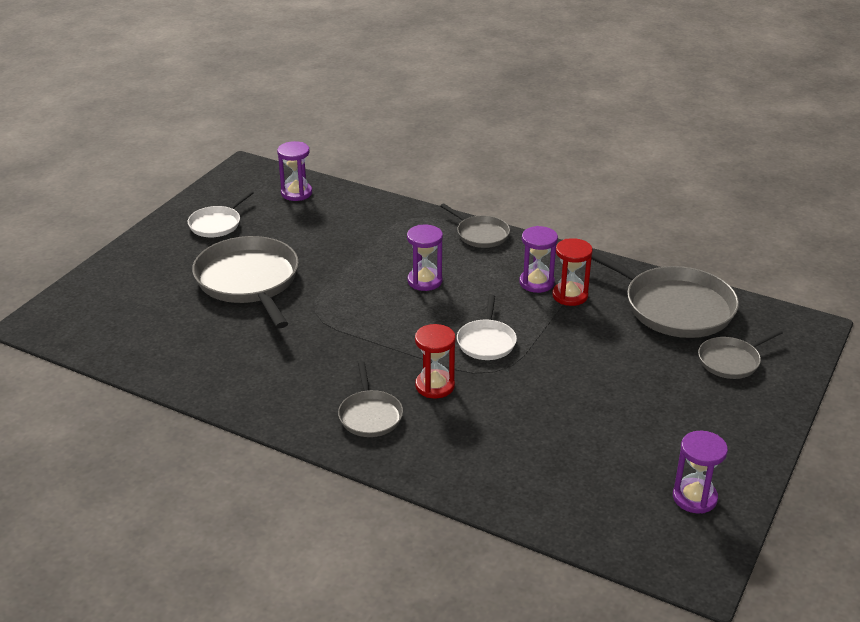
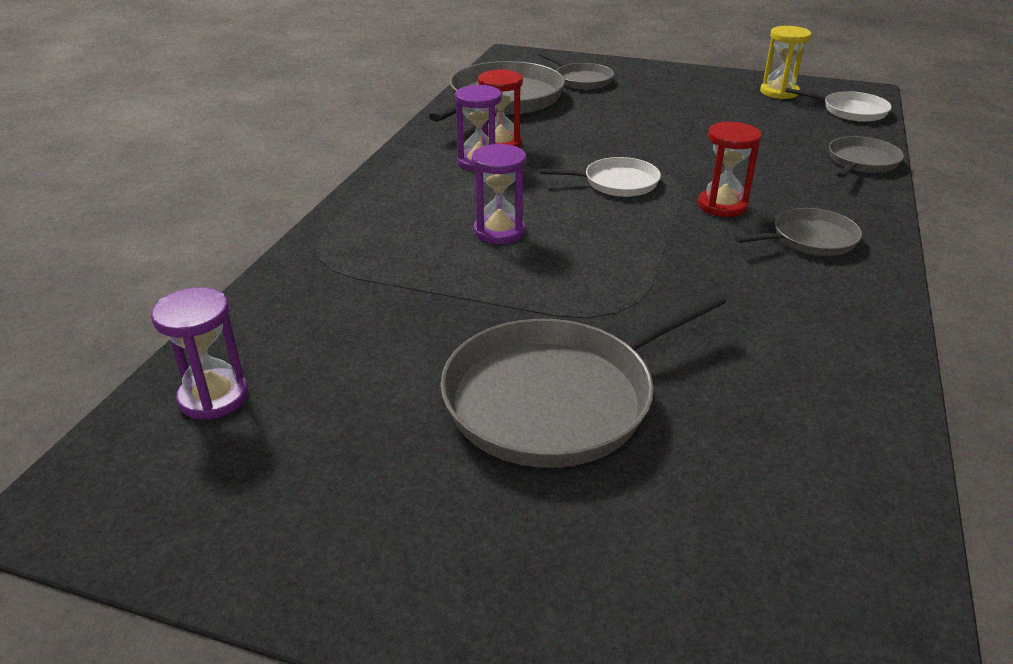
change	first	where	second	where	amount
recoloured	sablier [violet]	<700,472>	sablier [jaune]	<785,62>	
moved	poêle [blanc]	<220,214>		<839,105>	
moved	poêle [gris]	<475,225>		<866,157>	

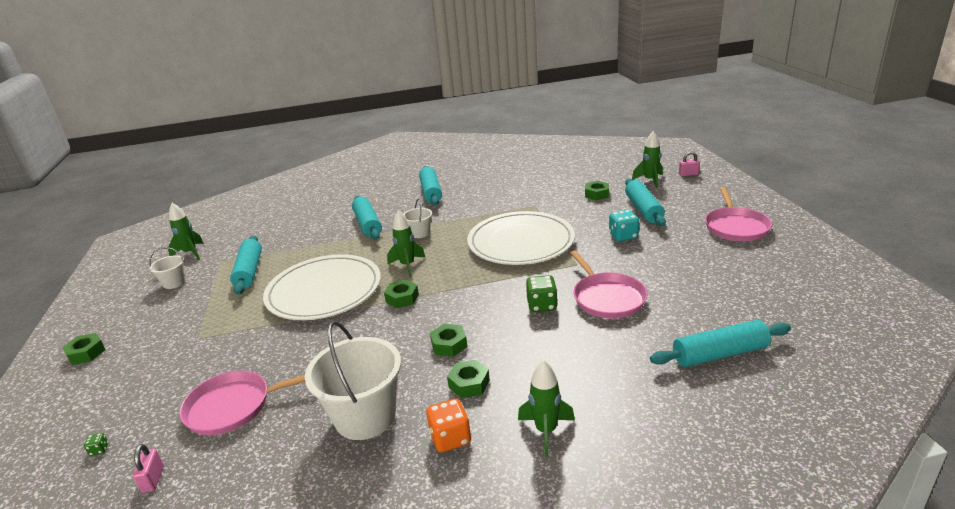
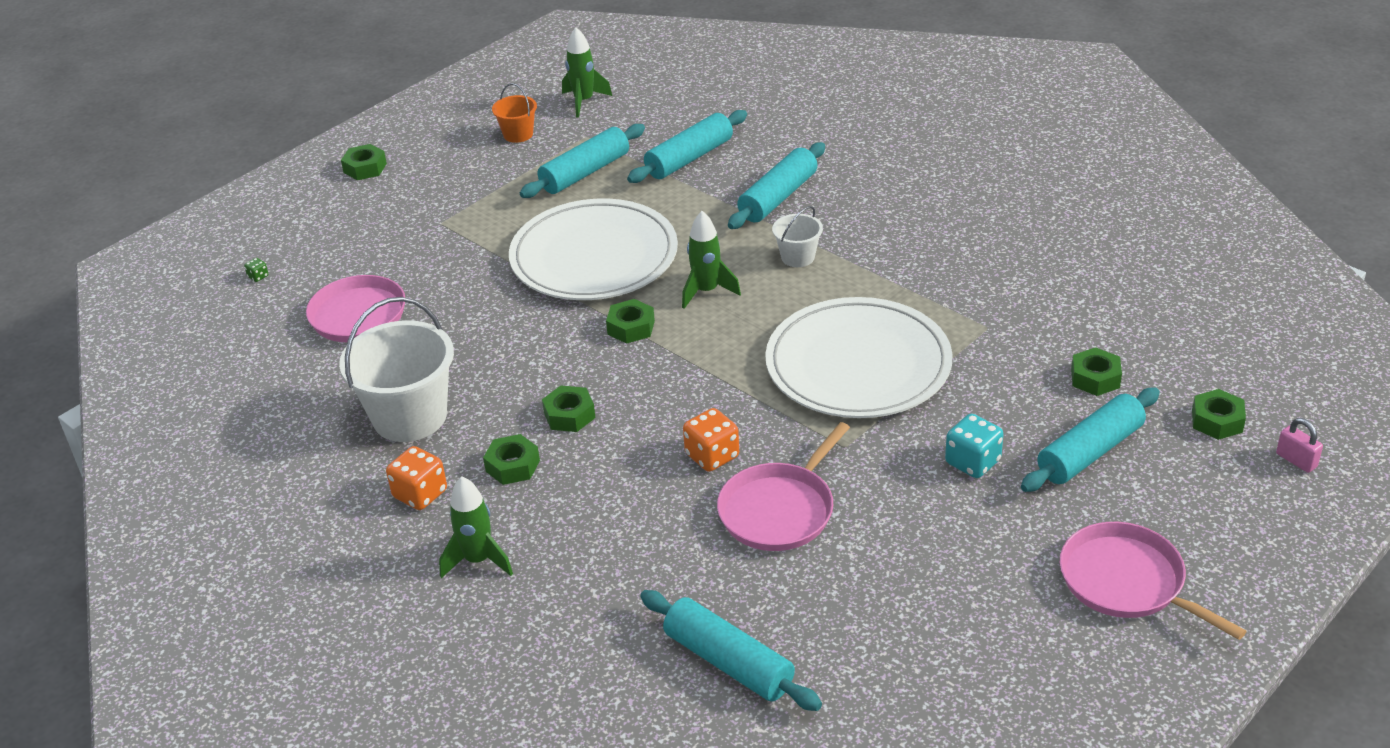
change	first	where	second	where	amount
recoloured	seau [blanc]	<167,268>	seau [orange]	<514,113>	
moved	rouleau à pâtisserie [turquoise]	<430,185>		<687,146>	
recoloured	dé [vert]	<542,293>	dé [orange]	<711,440>	
turned	poêle [rose]	<738,214>		<1153,581>	75 degrees clockwise
replaced	fusée [vert]	<647,159>	écrou [vert]	<1219,414>	
removed	cadenas [rose]	<148,468>			

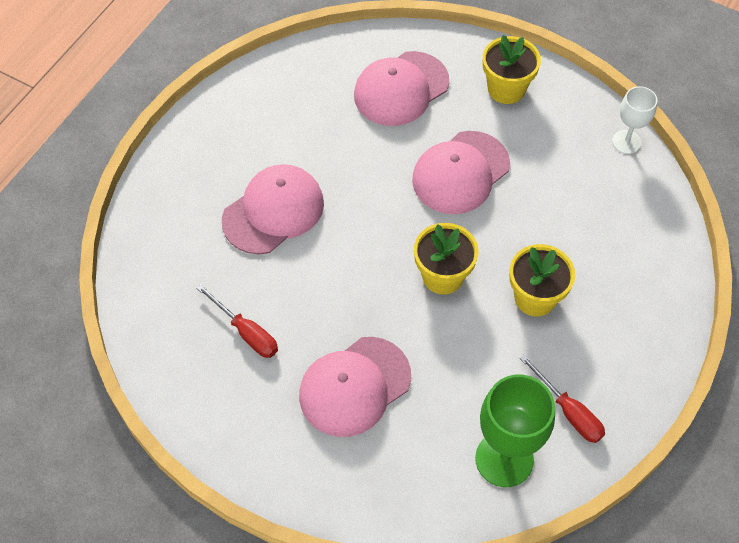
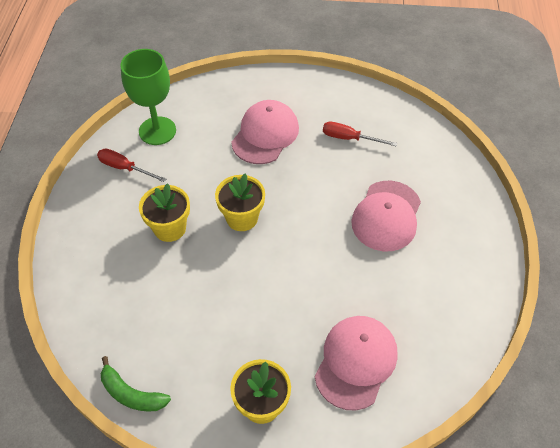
change	first	where	second	where	amount
replaced	verre à pied [blanc]	<635,120>	banane [vert]	<136,383>	
removed	casquette [rose]	<461,172>			

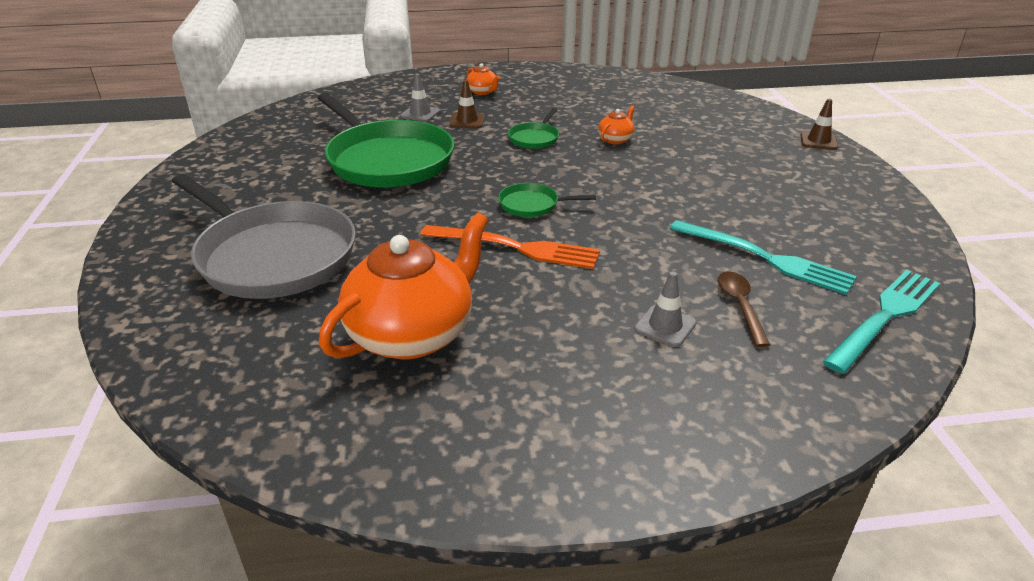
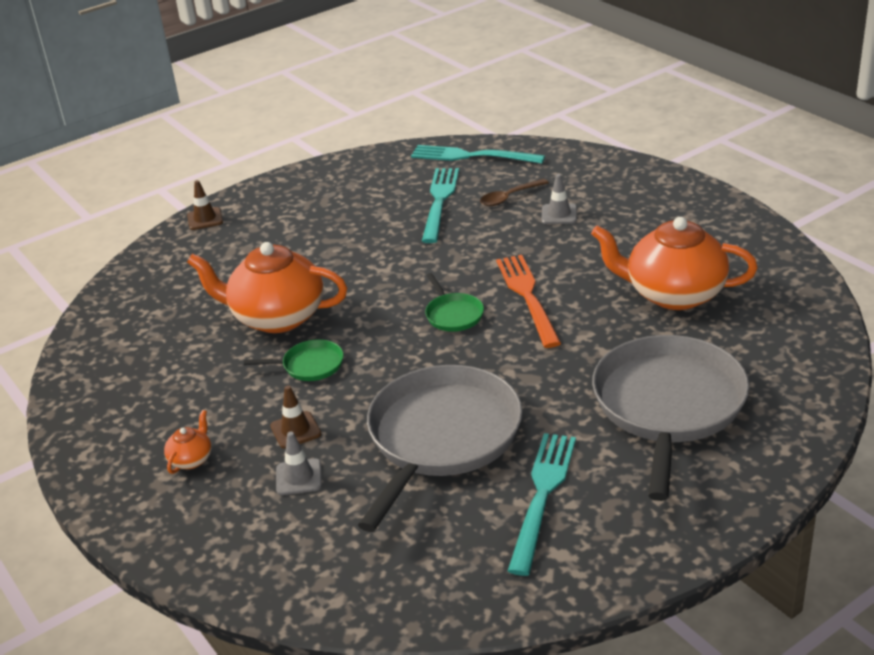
change	first	where	second	where	amount
resized	théière [orange]	<616,124>		<267,287>	x2.38
recoloured	poêle [vert]	<386,140>	poêle [gris]	<440,448>	
added			fourchette [turquoise]	<542,504>	

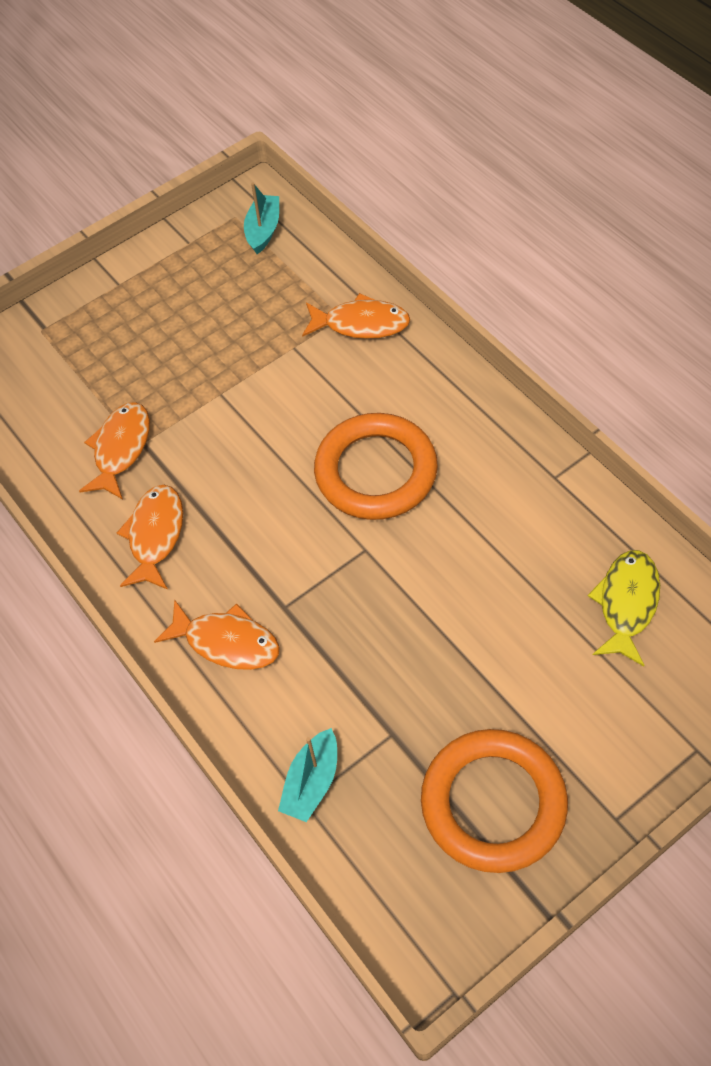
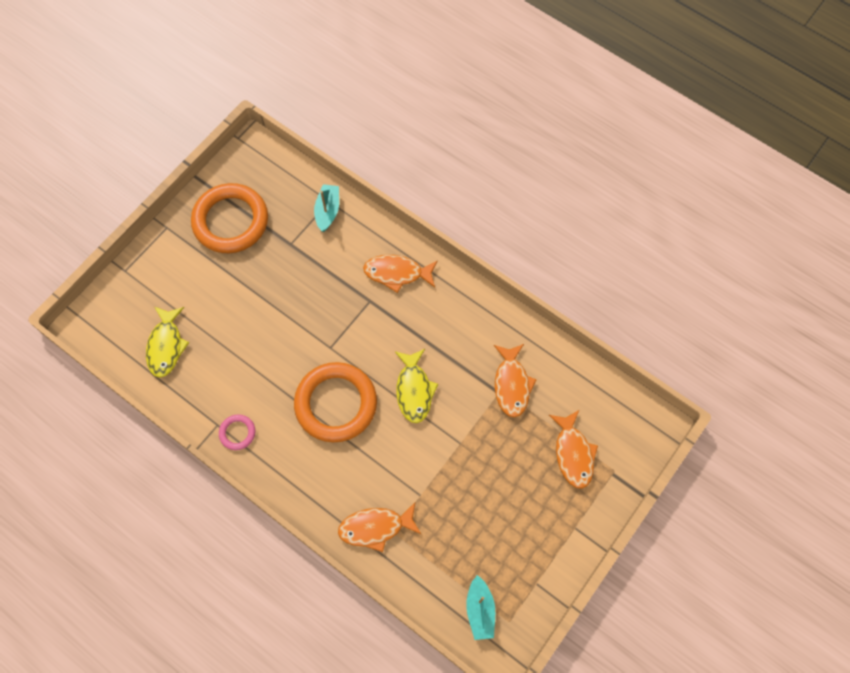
change	first	where	second	where	amount
added			anneau [rose]	<237,432>	
added			poisson [jaune]	<416,386>	
moved	poisson [orange]	<150,537>		<573,449>	

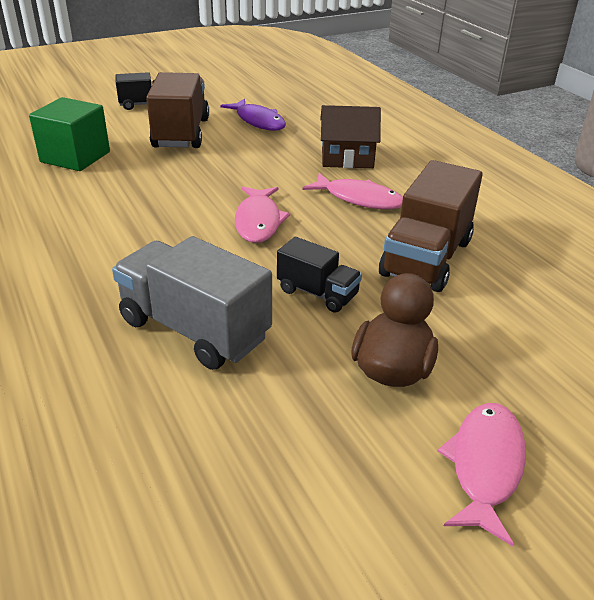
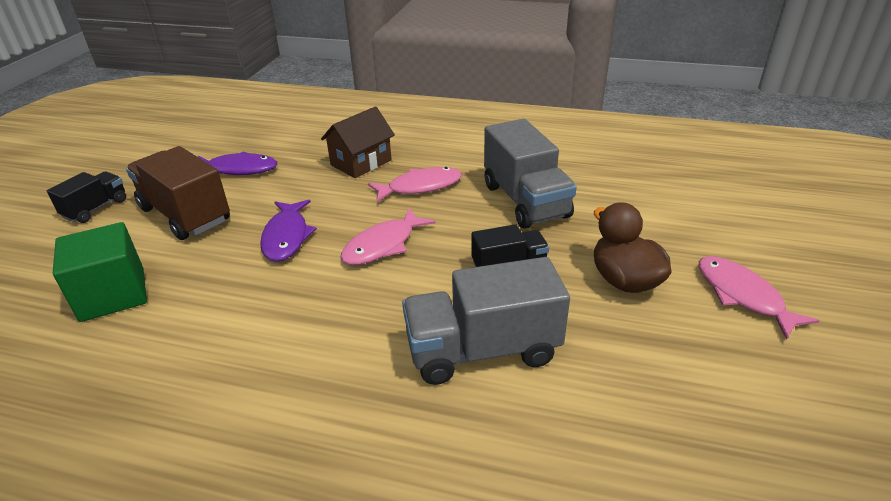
change	first	where	second	where	amount
added			poisson [violet]	<288,231>	
turned	poisson [rose]	<262,214>		<388,236>	90 degrees clockwise
recoloured	camion [marron]	<431,226>	camion [gris]	<530,174>	

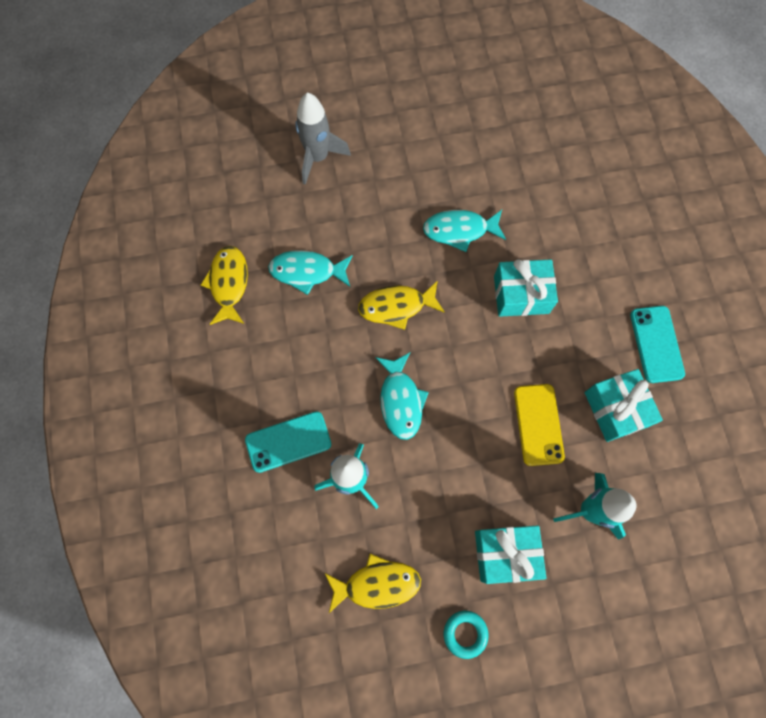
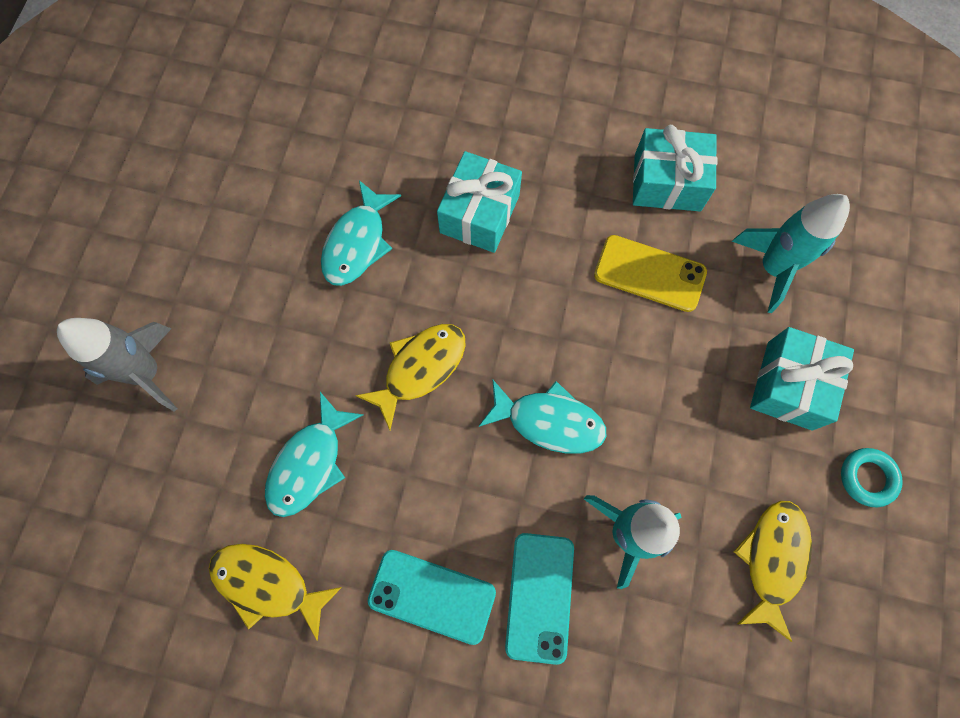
change	first	where	second	where	amount
turned	poisson [jaune]	<401,305>		<410,377>	150 degrees counterclockwise
moved	téléphone [turquoise]	<657,344>		<432,597>	

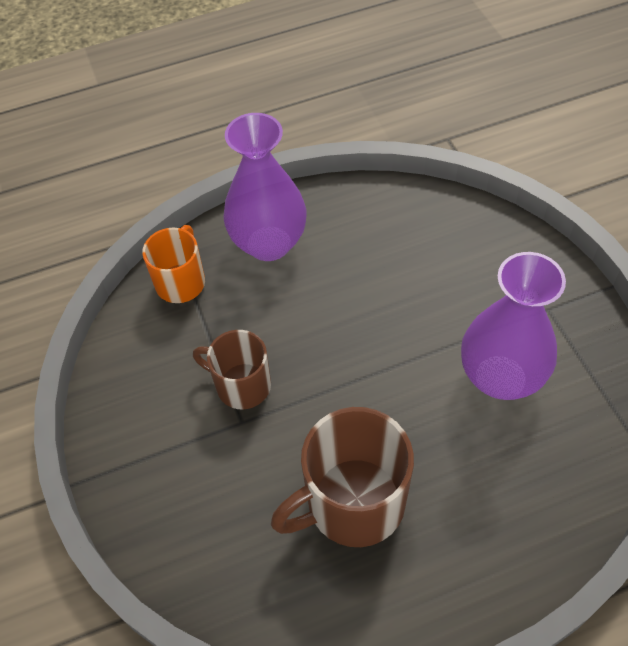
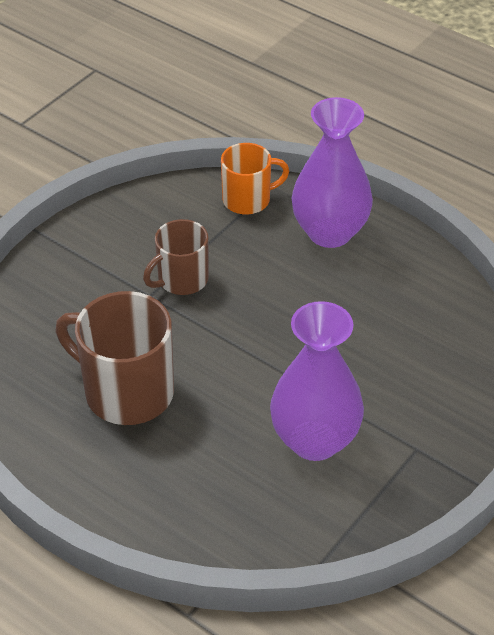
change	first	where	second	where	amount
turned	tasse [marron]	<232,369>		<176,257>	120 degrees counterclockwise

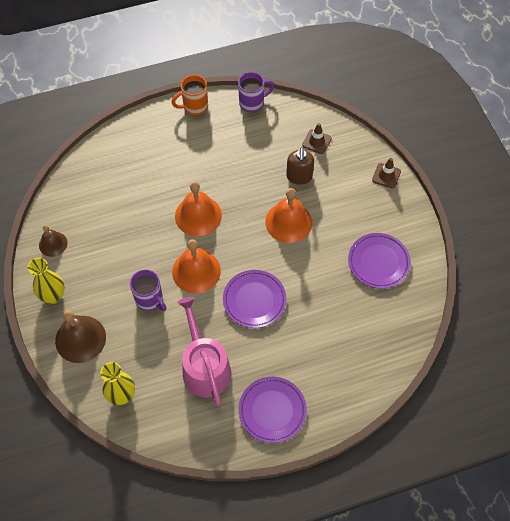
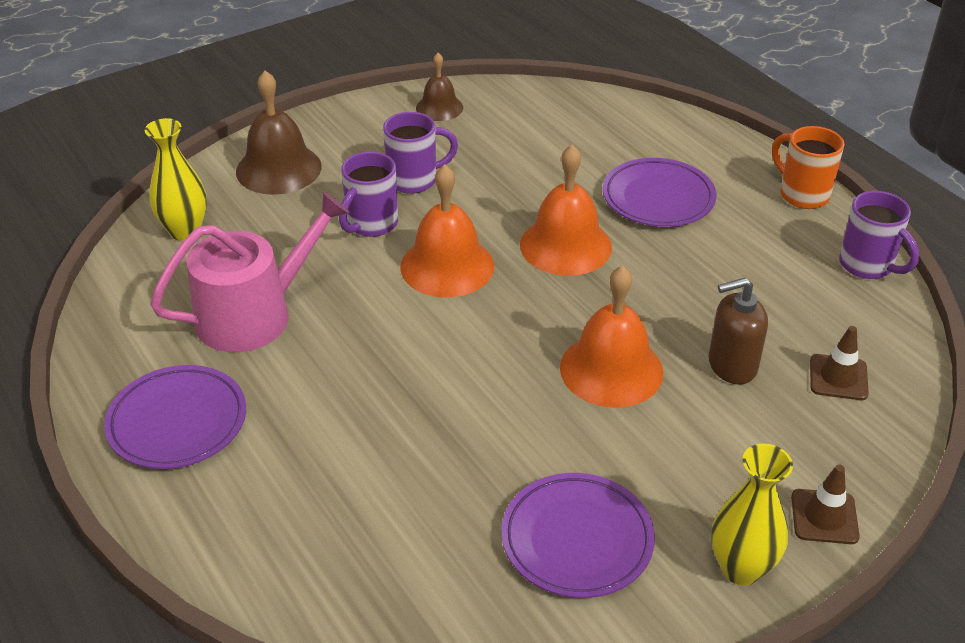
change	first	where	second	where	amount
added			tasse [violet]	<420,153>	
moved	assiette [violet]	<255,299>		<659,192>	
moved	vase [jaune]	<46,281>		<752,514>	

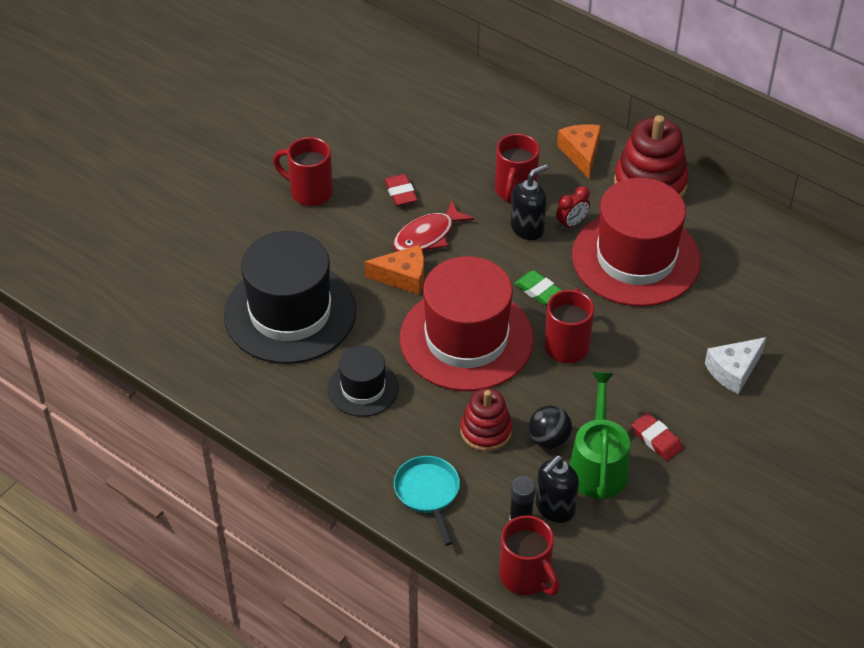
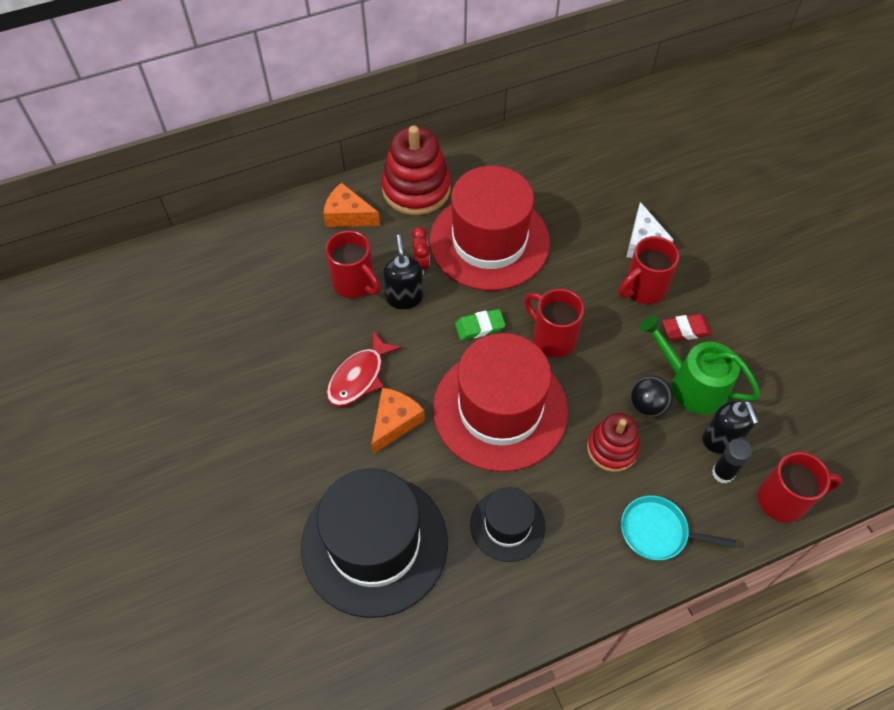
change	first	where	second	where	amount
turned	poisson [rouge]	<433,225>		<364,368>	45 degrees clockwise
moved	tasse [rouge]	<303,171>		<649,270>	
removed	gomme [rouge]	<401,190>			

